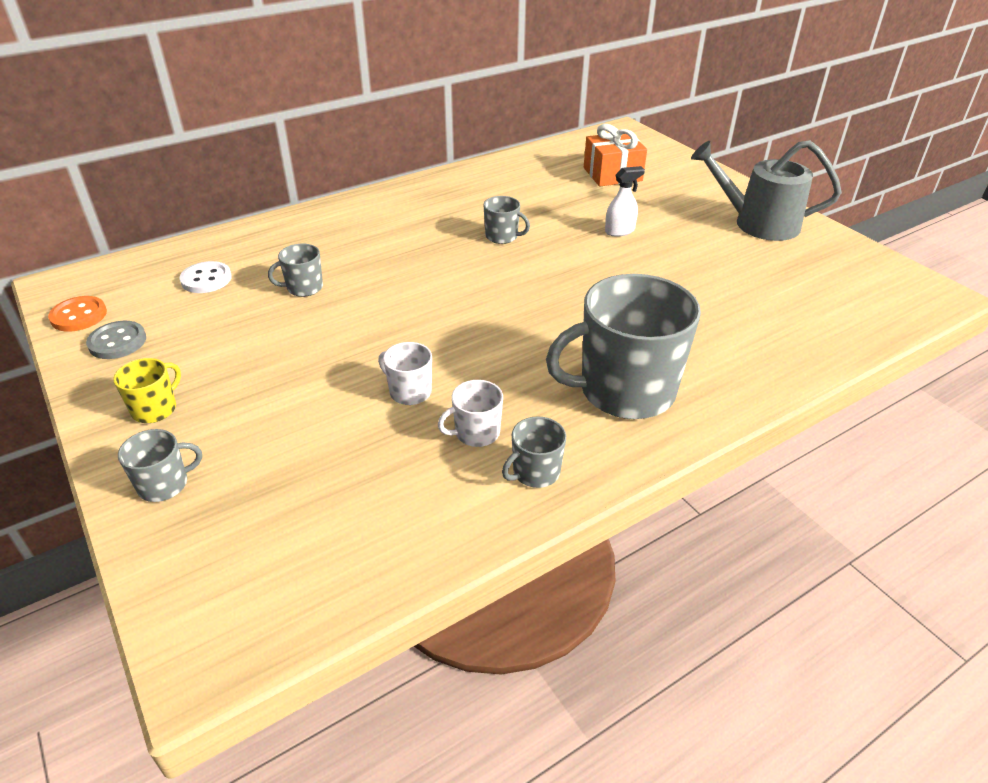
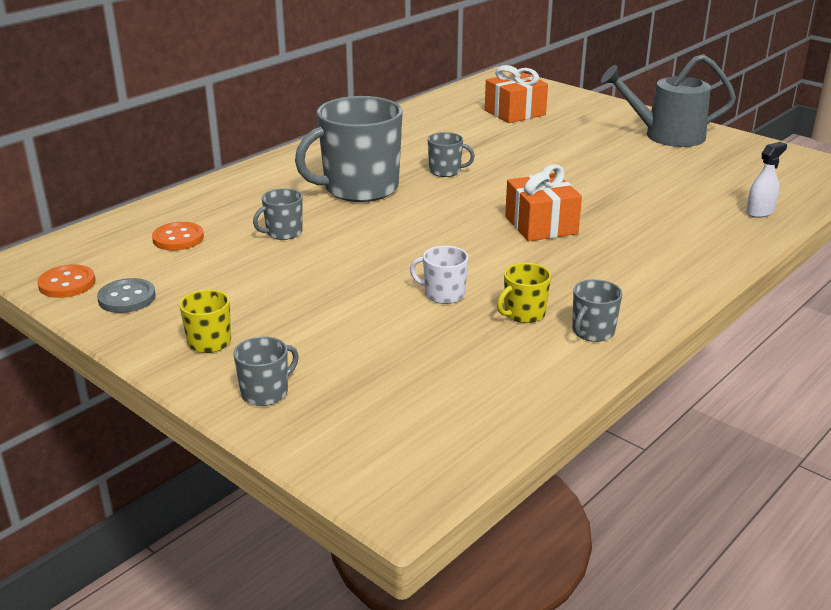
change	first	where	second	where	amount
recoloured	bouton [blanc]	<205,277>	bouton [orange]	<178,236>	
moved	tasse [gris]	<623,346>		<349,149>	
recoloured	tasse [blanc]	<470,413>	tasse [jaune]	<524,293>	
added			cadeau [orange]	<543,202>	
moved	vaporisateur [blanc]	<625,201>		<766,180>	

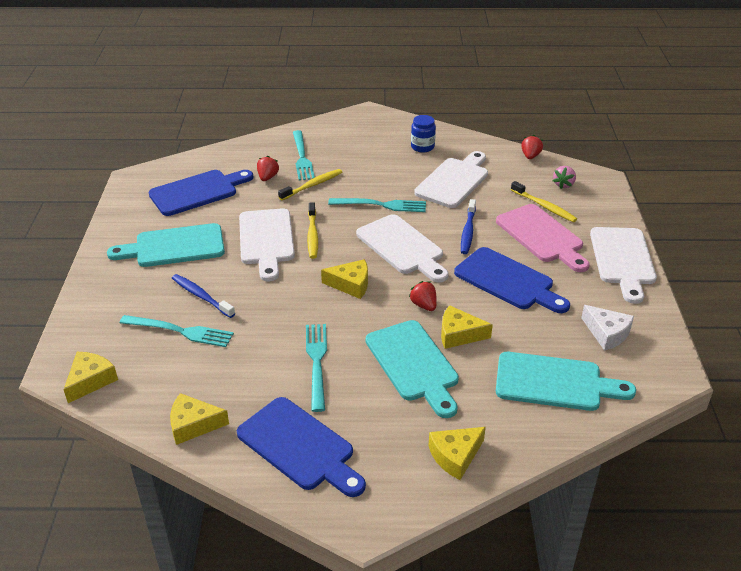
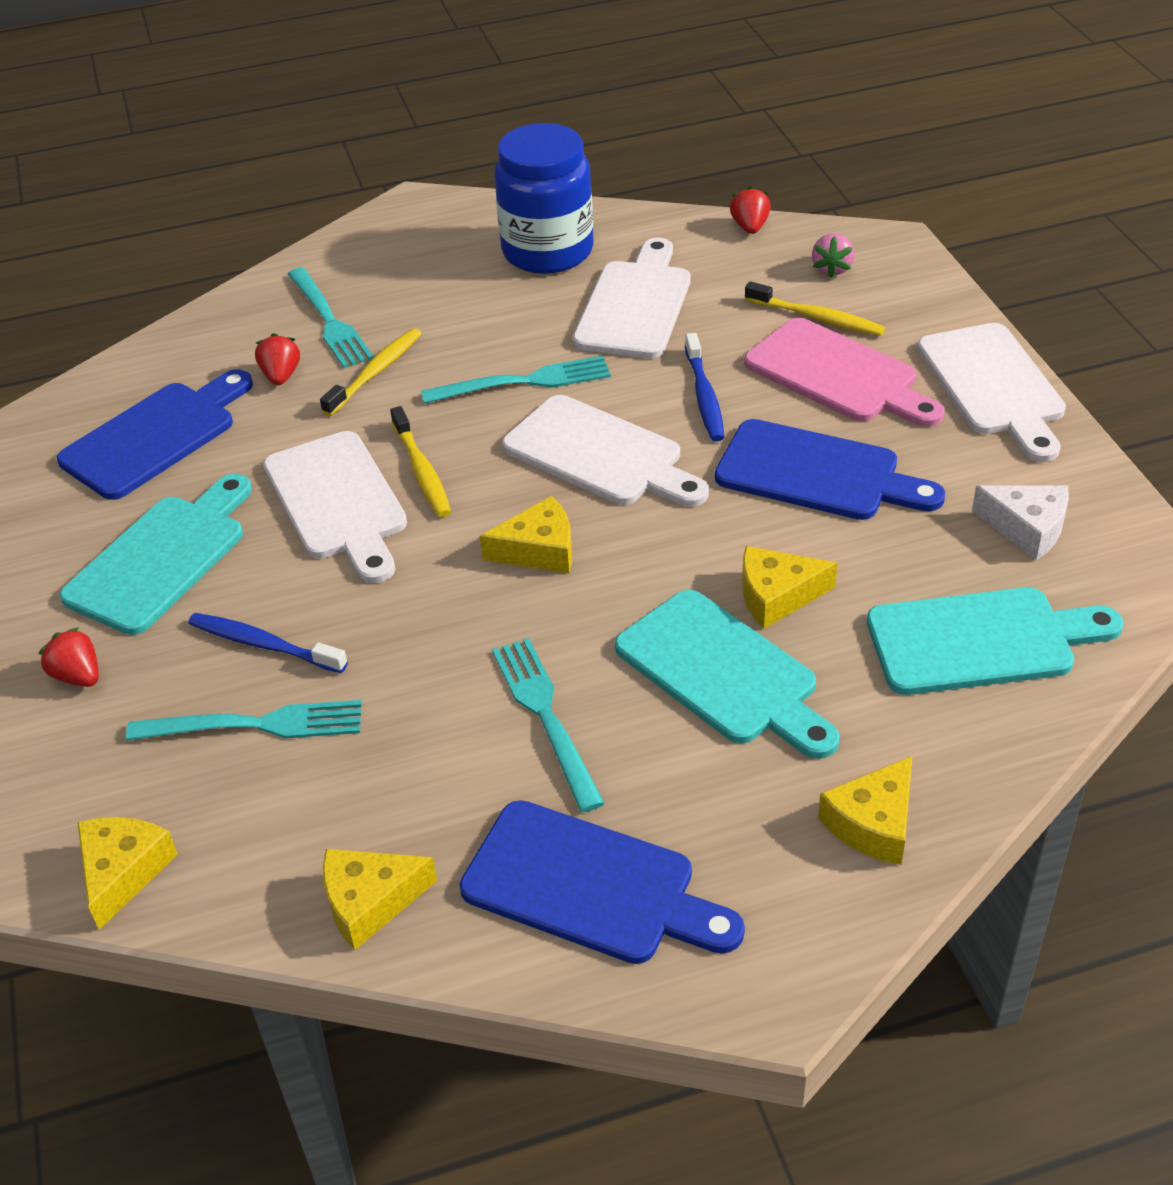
change	first	where	second	where	amount
moved	fraise [rouge]	<423,296>		<68,657>	
turned	planche à découper [turquoise]	<166,245>		<156,554>	150 degrees clockwise
resized	bocal [bleu]	<423,134>		<544,198>	x2.01

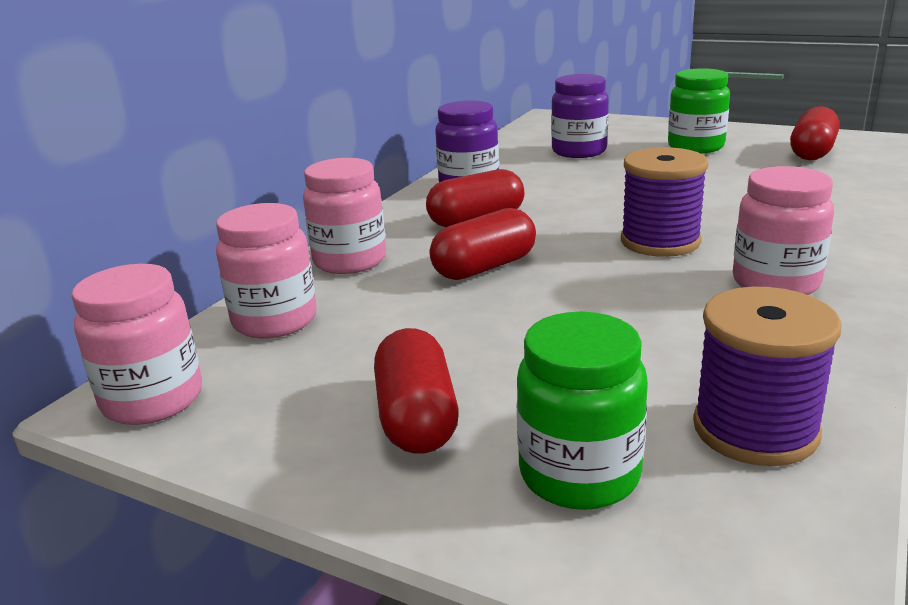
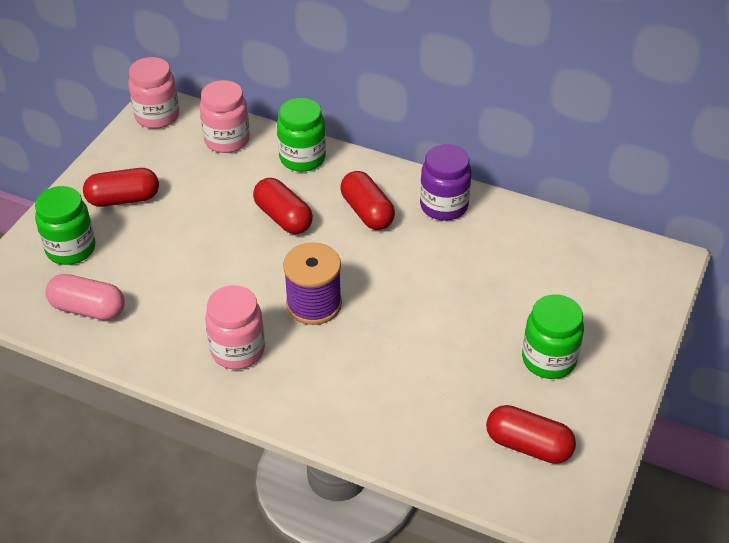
change	first	where	second	where	amount
replaced	bobine [violet]	<767,376>	gélule [rose]	<85,297>	
recoloured	bocal [rose]	<344,216>	bocal [vert]	<301,135>	
removed	bocal [violet]	<580,116>			

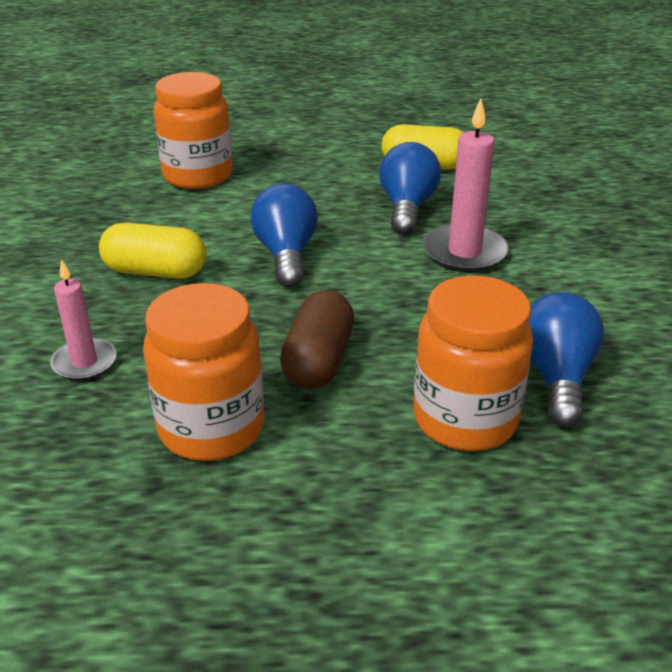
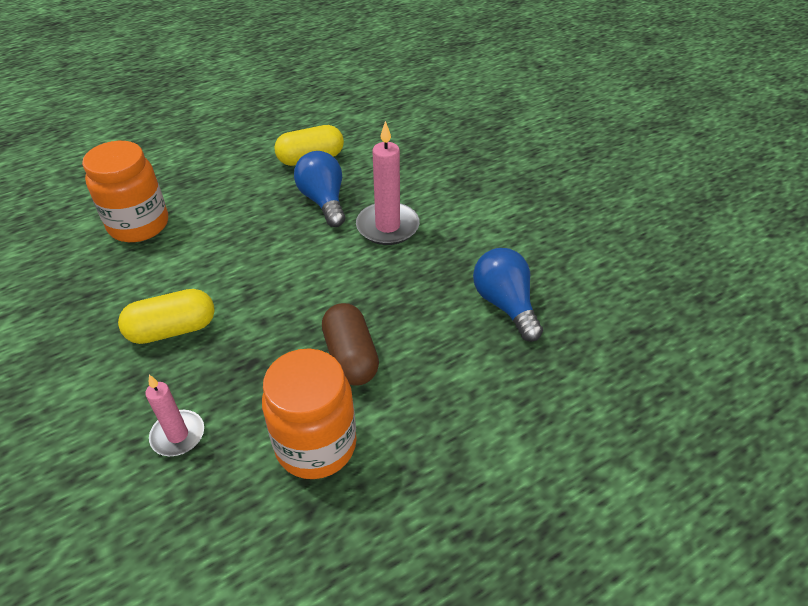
change	first	where	second	where	amount
removed	ampoule [bleu]	<284,235>			
removed	bocal [orange]	<473,363>			

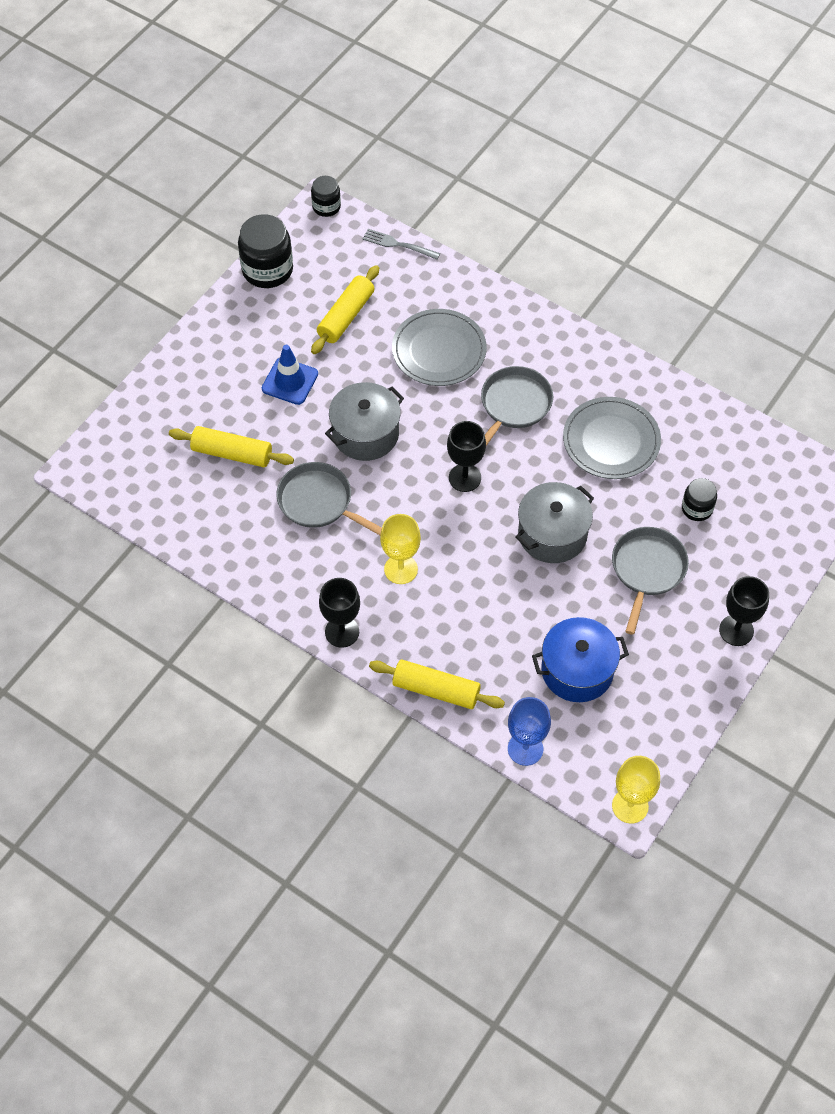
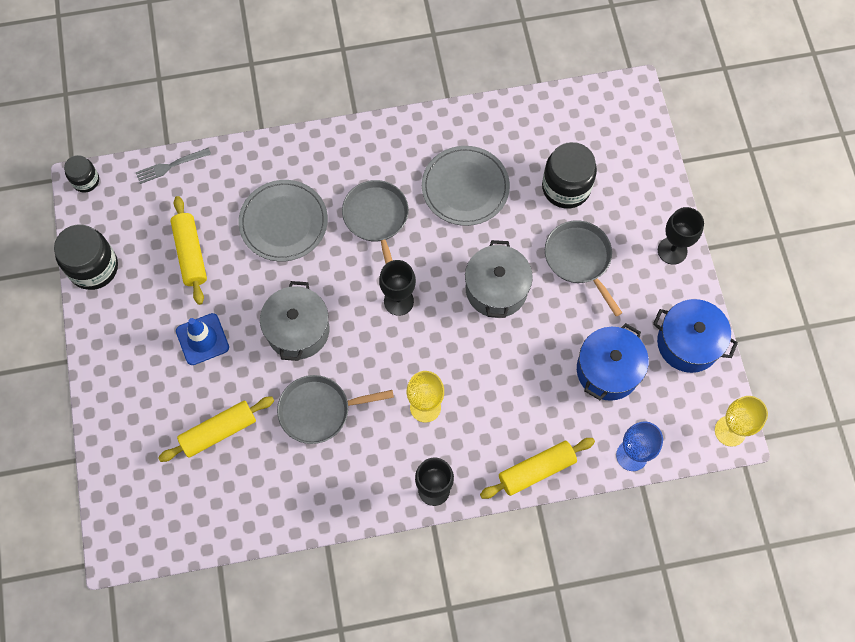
change	first	where	second	where	amount
resized	bocal [noir]	<699,499>		<569,175>	x1.76
added			marmite [bleu]	<695,336>	

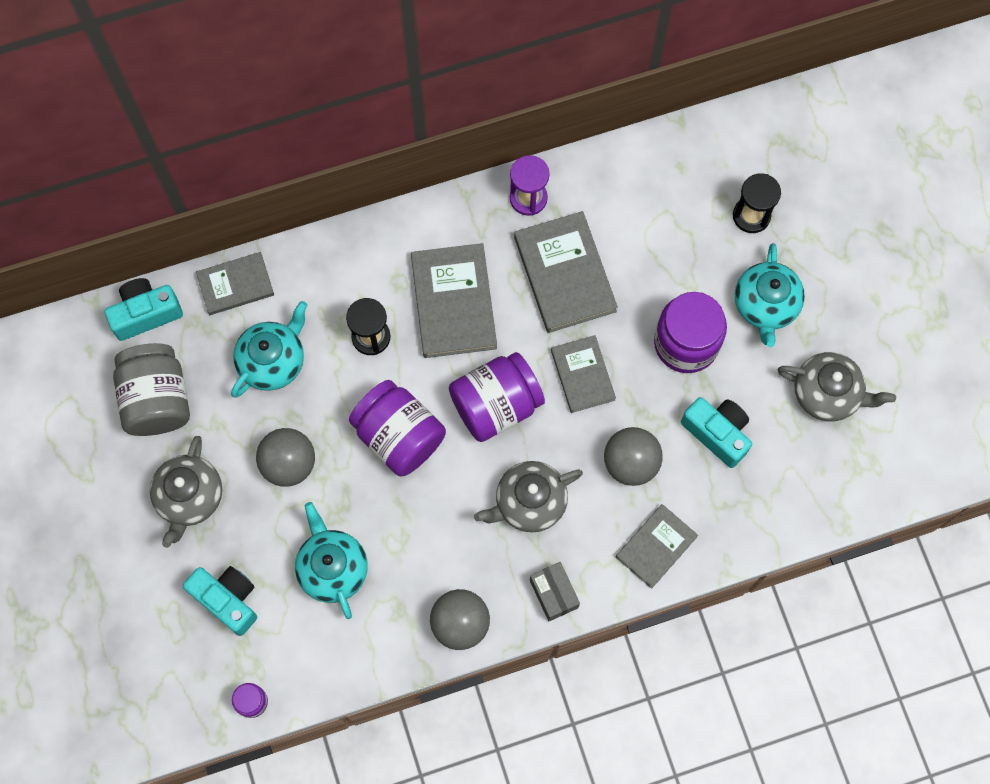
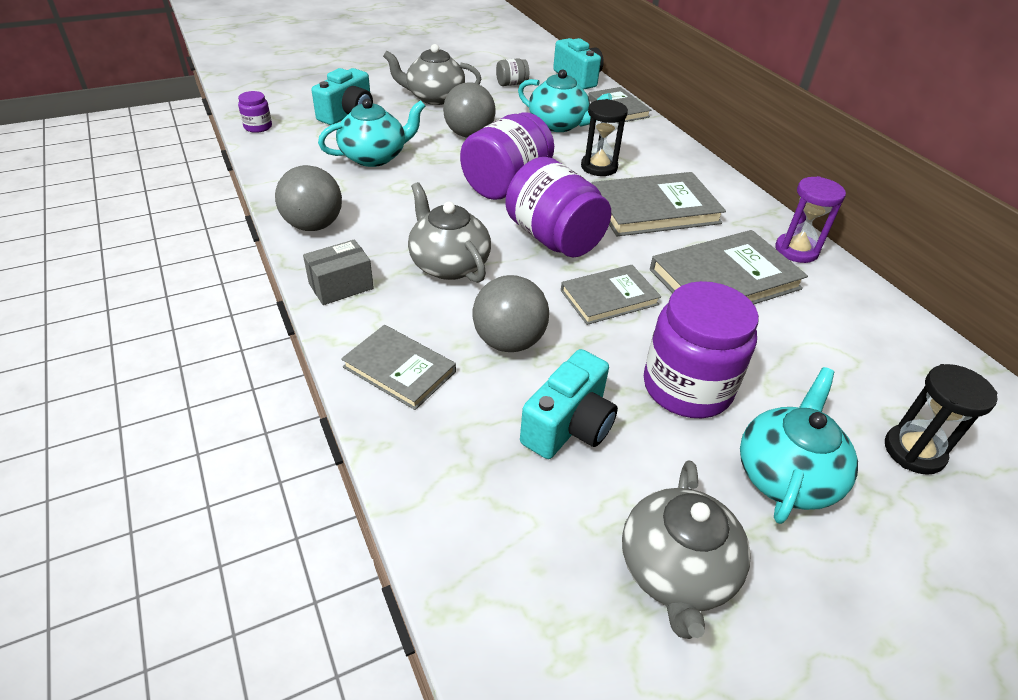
change	first	where	second	where	amount
resized	bocal [gris]	<151,389>		<512,72>	x0.46
turned	théière [turquoise]	<770,295>		<799,445>	120 degrees clockwise

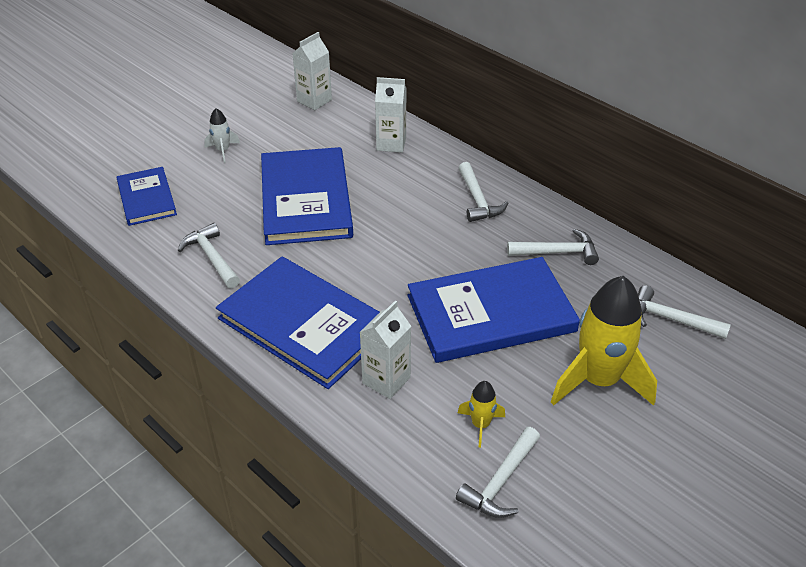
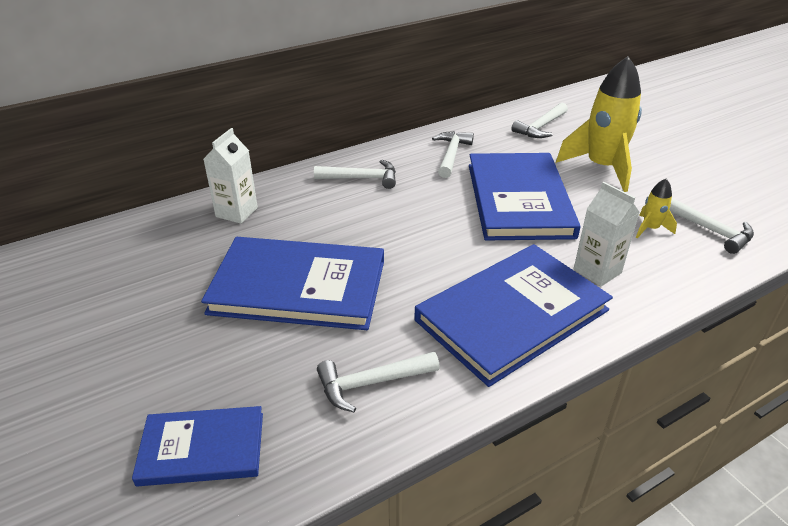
change	first	where	second	where	amount
removed	fusée [blanc]	<222,135>			
removed	brique de lait [blanc]	<312,71>			

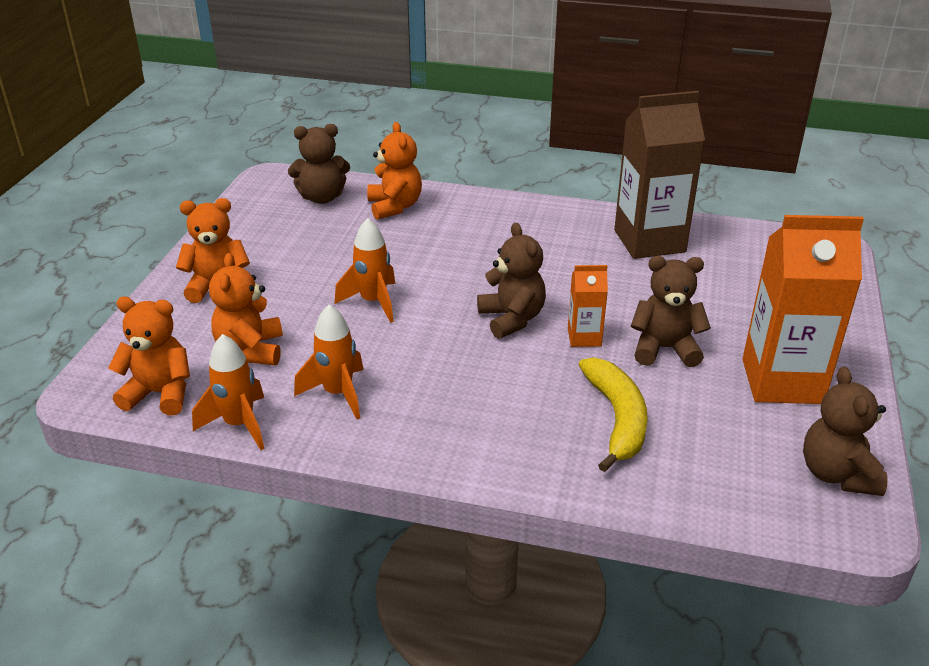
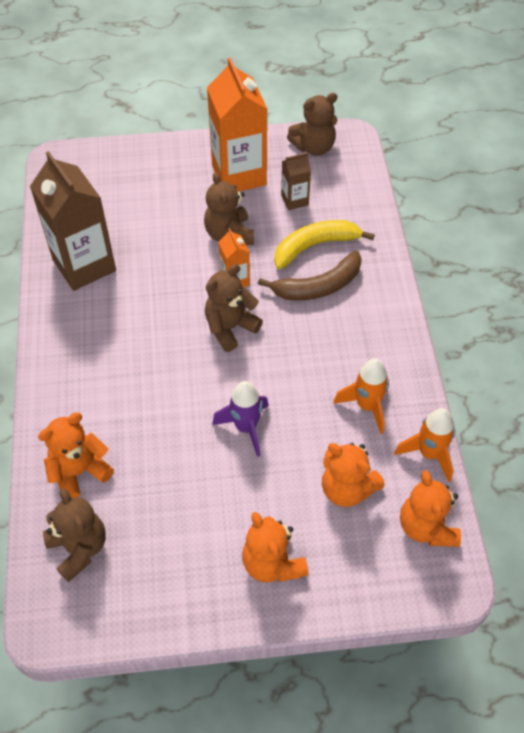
change	first	where	second	where	amount
recoloured	fusée [orange]	<365,270>	fusée [violet]	<240,419>	
added			banane [marron]	<310,276>	
added			brique de lait [marron]	<296,181>	
turned	ours en peluche [orange]	<246,309>		<353,475>	60 degrees clockwise

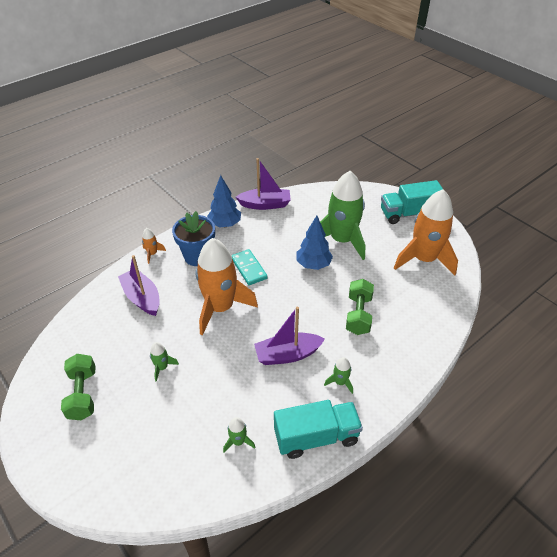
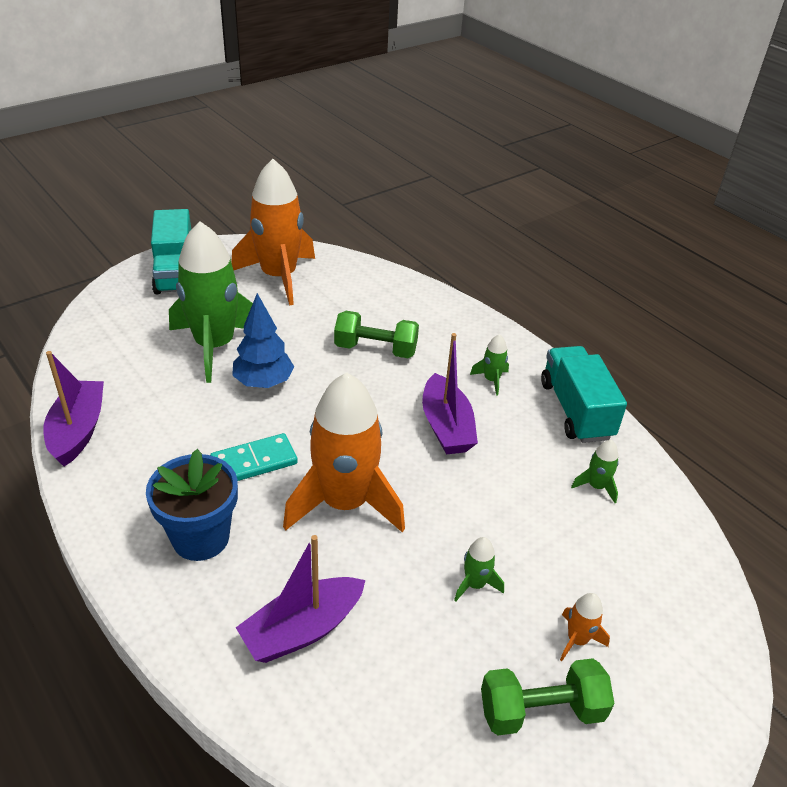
change	first	where	second	where	amount
moved	fusée [orange]	<154,246>		<585,627>	
removed	arbre [bleu]	<224,201>			

